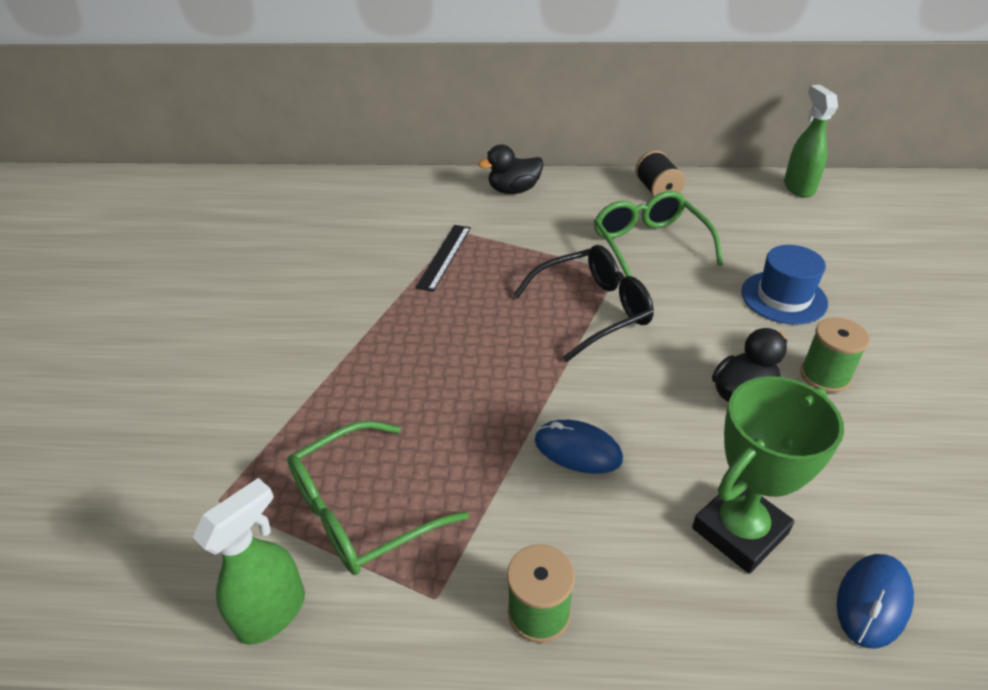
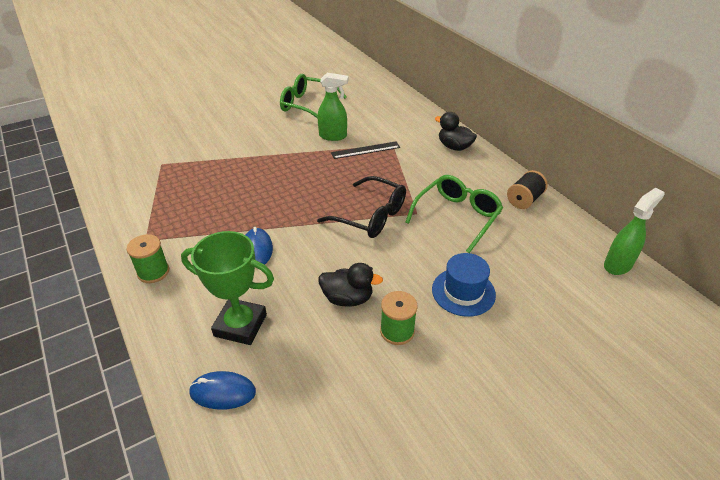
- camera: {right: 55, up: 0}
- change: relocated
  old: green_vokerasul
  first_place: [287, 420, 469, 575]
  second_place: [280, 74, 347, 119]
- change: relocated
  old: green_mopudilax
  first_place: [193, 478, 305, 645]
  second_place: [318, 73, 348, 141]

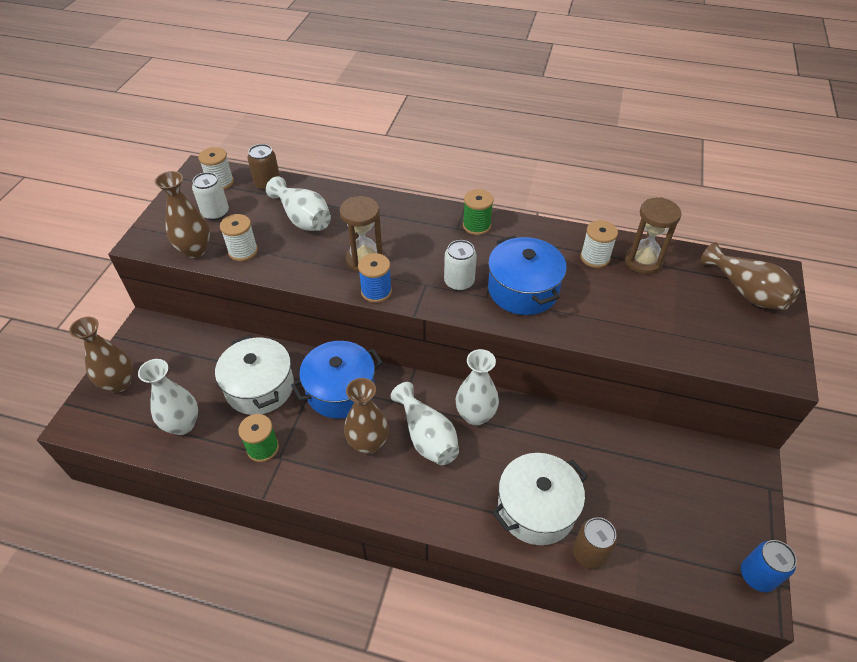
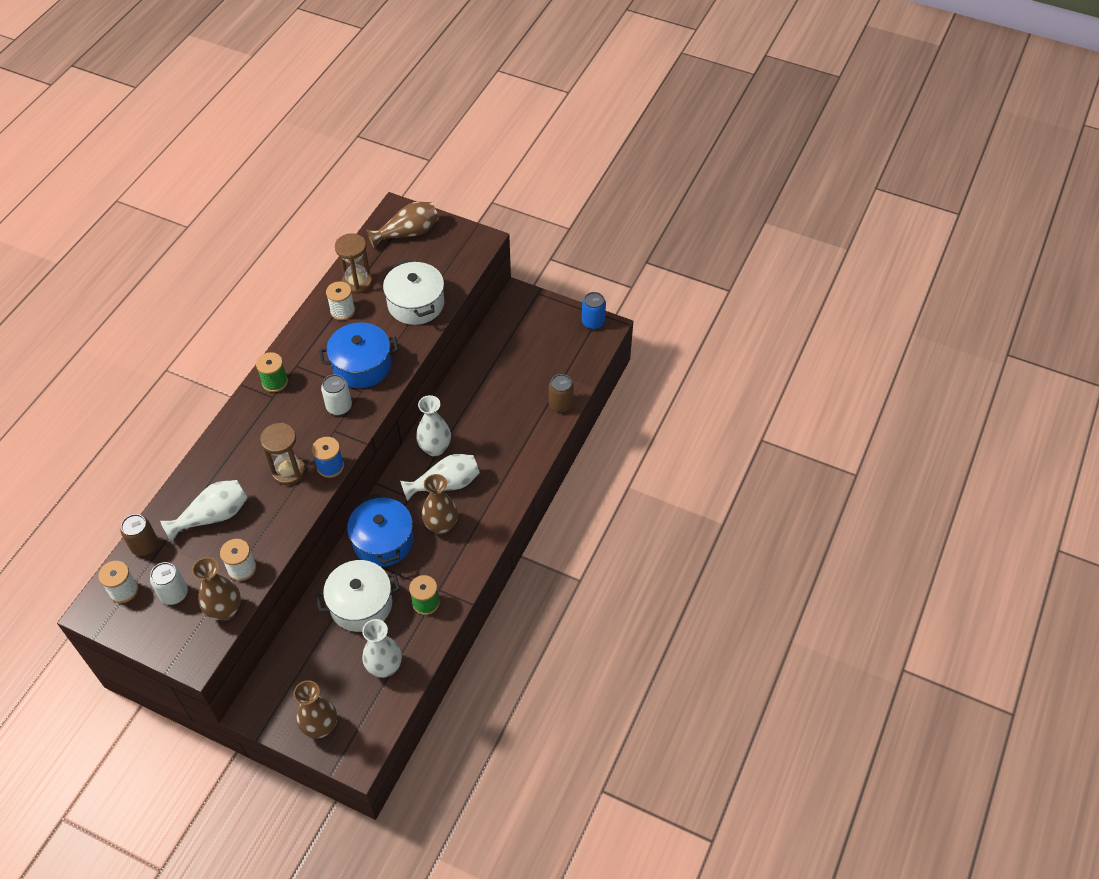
- camera: {right: -80, up: 5}
- change: relocated
  old: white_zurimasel
  first_place: [492, 453, 587, 545]
  second_place: [383, 260, 444, 325]

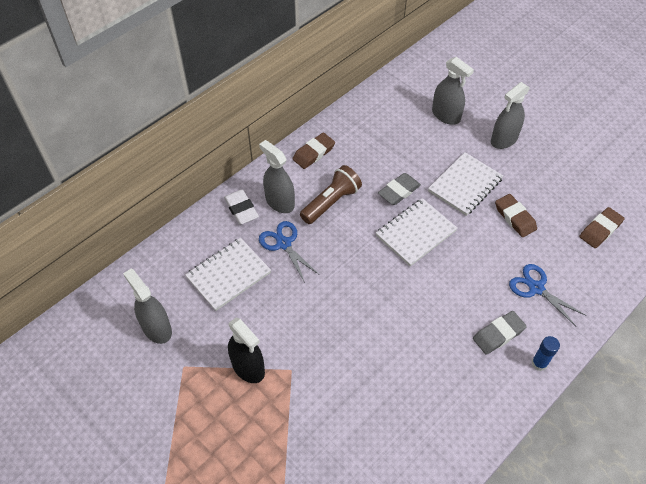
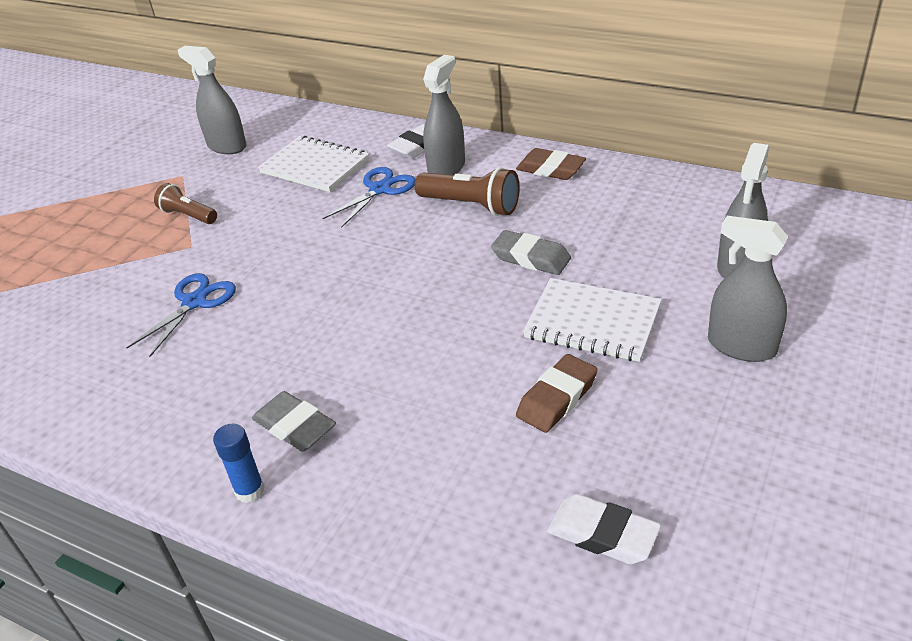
- camera: {right: 75, up: -15}
- change: relocated
  old: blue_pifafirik
  first_place: [509, 264, 587, 326]
  second_place: [126, 273, 236, 357]
- change: exchanged
  old: black_mopudilax
  new: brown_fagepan
  first_place: [228, 317, 265, 383]
  second_place: [154, 183, 217, 224]
- change: spun
  old: grey_mopudilax
  first_place: [123, 269, 172, 344]
  second_place: [178, 46, 246, 154]
  degrees: -90
- change: colour
  old: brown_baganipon
  new: white_baganipon
  first_place: [579, 207, 625, 248]
  second_place: [547, 494, 661, 564]
- change: missing
  old: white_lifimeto
  first_place: [376, 198, 457, 266]

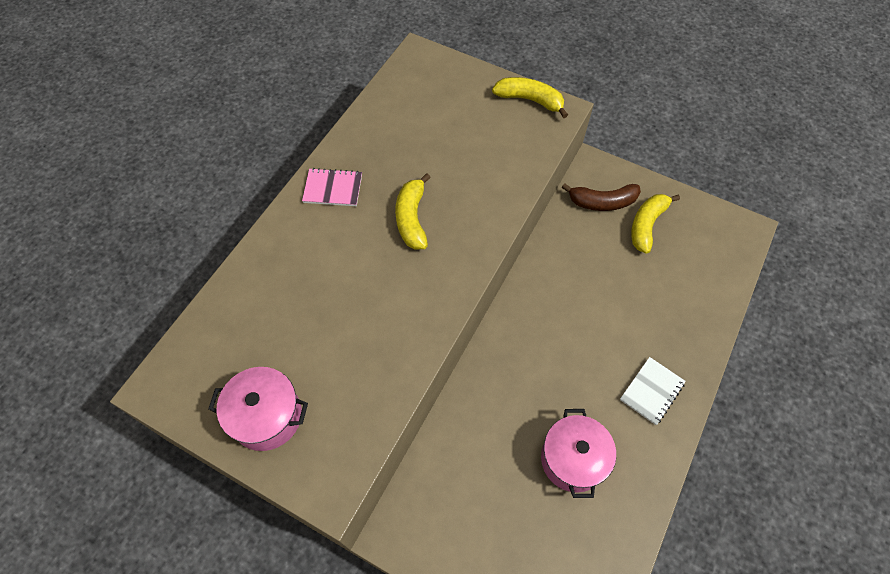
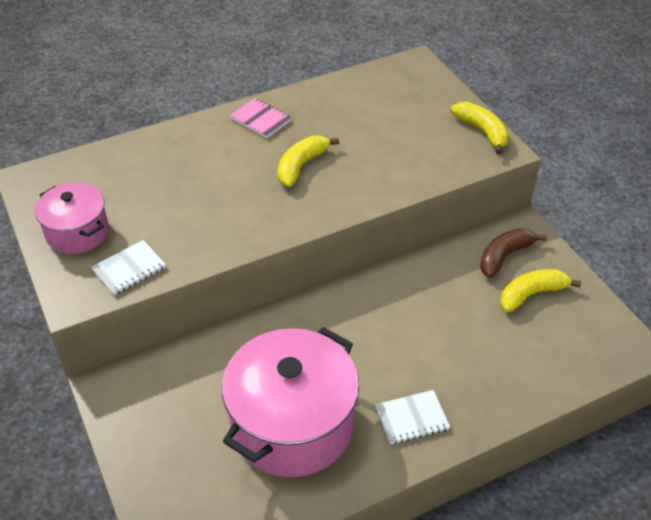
- camera: {right: 35, up: -15}
- change: appeared
  new: white_lifimeto
  second_place: [91, 240, 166, 295]
- change: size
  old: pink_zurimasel
  first_place: [541, 409, 616, 498]
  second_place: [222, 327, 359, 477]
  factor: 1.79
- change: spun
  old: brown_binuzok
  first_place: [562, 183, 641, 211]
  second_place: [480, 228, 547, 278]
  degrees: 105

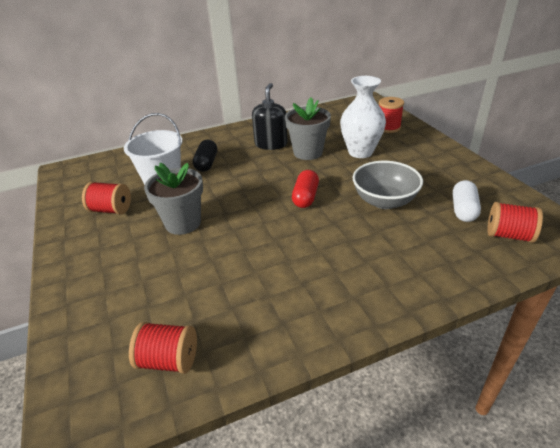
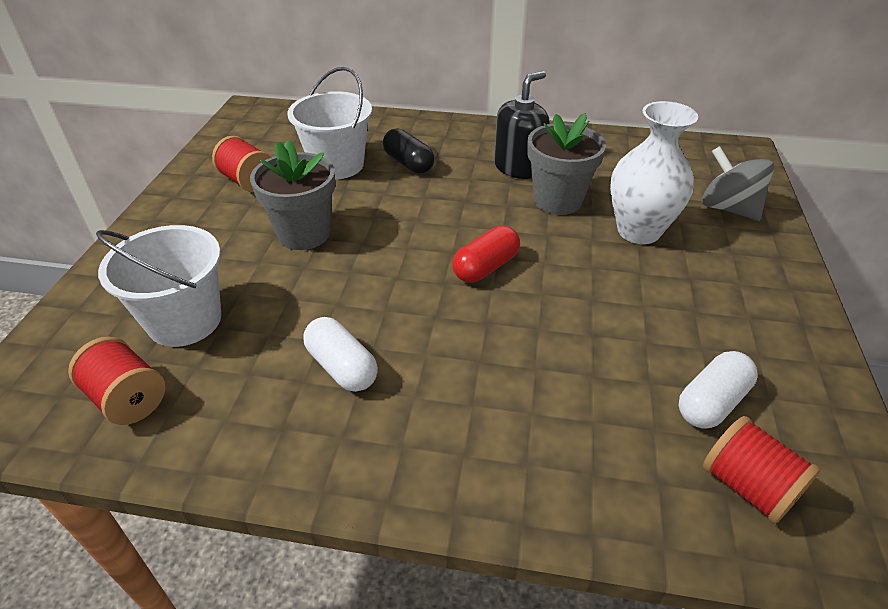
- camera: {right: 30, up: 5}
- change: appeared
  new: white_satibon
  second_place: [96, 225, 221, 347]
- change: appeared
  new: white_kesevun
  second_place: [303, 317, 378, 392]
- change: spun
  old: black_kesevun
  first_place: [193, 140, 217, 172]
  second_place: [383, 128, 435, 174]
  degrees: -75
- change: exchanged
  old: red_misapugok
  new: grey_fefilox
  first_place: [379, 97, 404, 133]
  second_place: [702, 146, 774, 221]
- change: missing
  old: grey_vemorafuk
  first_place: [353, 161, 423, 209]

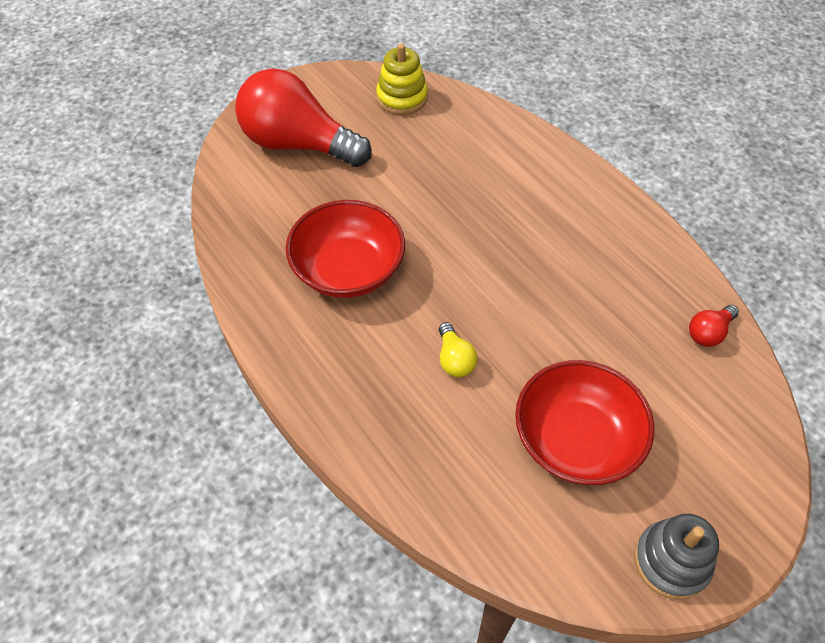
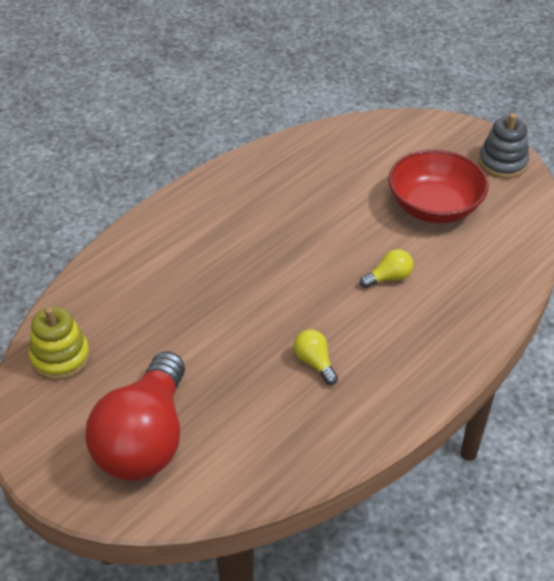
- camera: {right: -100, up: -10}
- change: exchanged
  old: red_vemorafuk
  new: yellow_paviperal
  first_place: [286, 200, 405, 298]
  second_place: [294, 330, 338, 385]
- change: missing
  old: red_paviperal
  first_place: [689, 305, 739, 347]

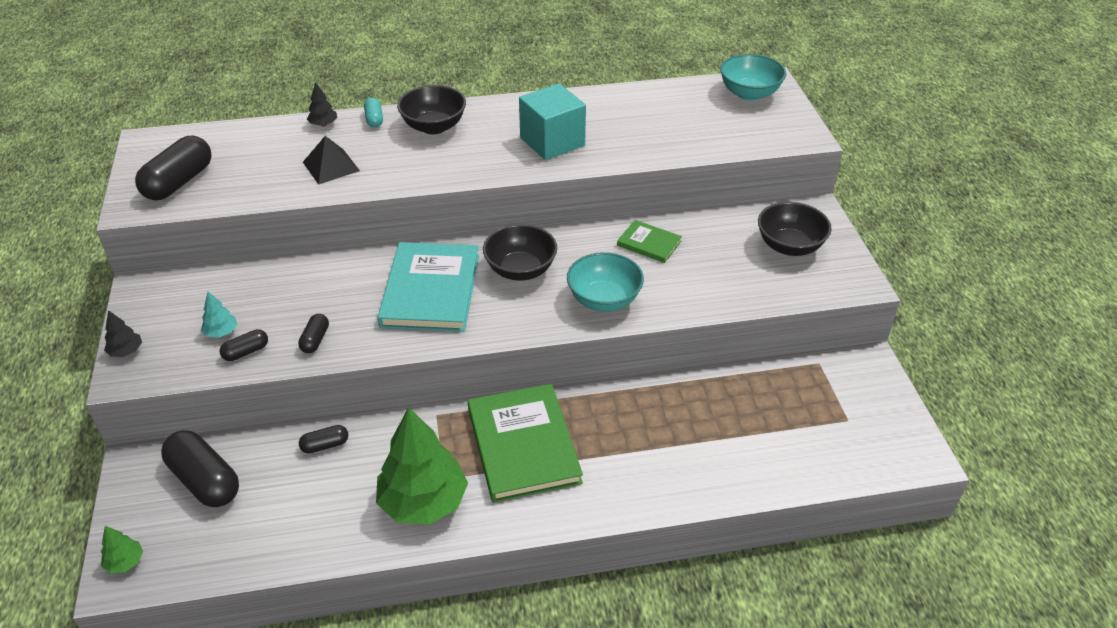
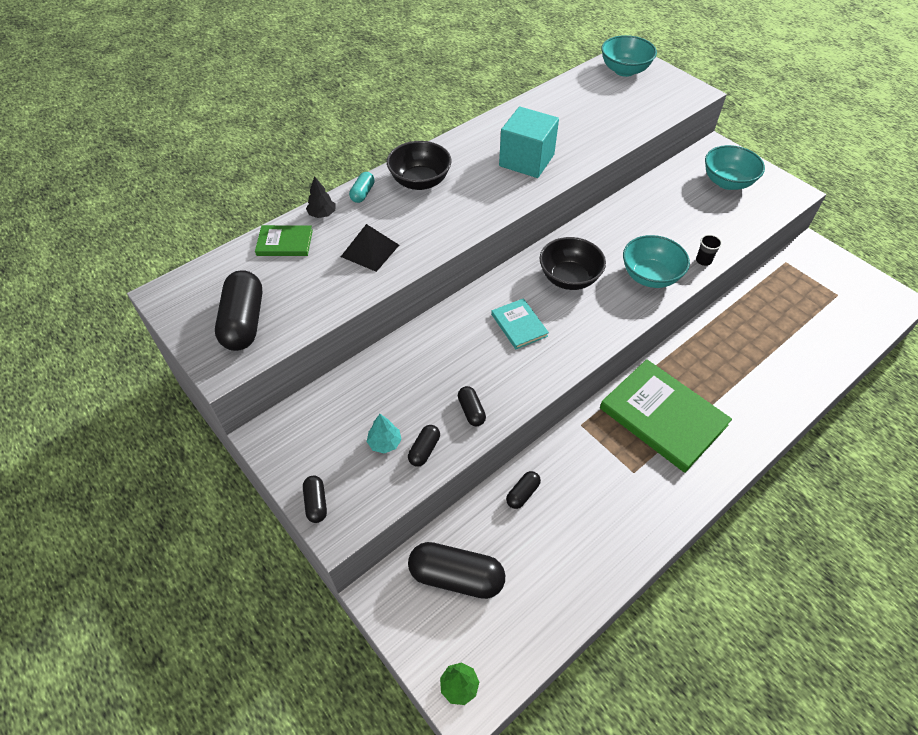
- camera: {right: -30, up: 10}
- change: relocated
  old: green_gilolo
  first_place: [617, 220, 682, 263]
  second_place: [255, 225, 313, 256]
- change: exchanged
  old: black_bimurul
  new: black_kesevun
  first_place: [104, 310, 142, 357]
  second_place: [303, 476, 327, 523]
- change: spun
  old: turquoise_kesevun
  first_place: [364, 98, 383, 128]
  second_place: [349, 172, 375, 203]
  degrees: 60
- change: size
  old: turquoise_gilolo
  first_place: [378, 242, 479, 332]
  second_place: [491, 298, 549, 349]
  factor: 0.49
- change: appeared
  new: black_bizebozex
  second_place: [696, 235, 722, 266]
- change: colour
  old: black_vemorafuk
  new: turquoise_vemorafuk
  first_place: [758, 202, 832, 256]
  second_place: [705, 145, 765, 190]
- change: missing
  old: green_bimurul
  first_place: [376, 407, 468, 525]

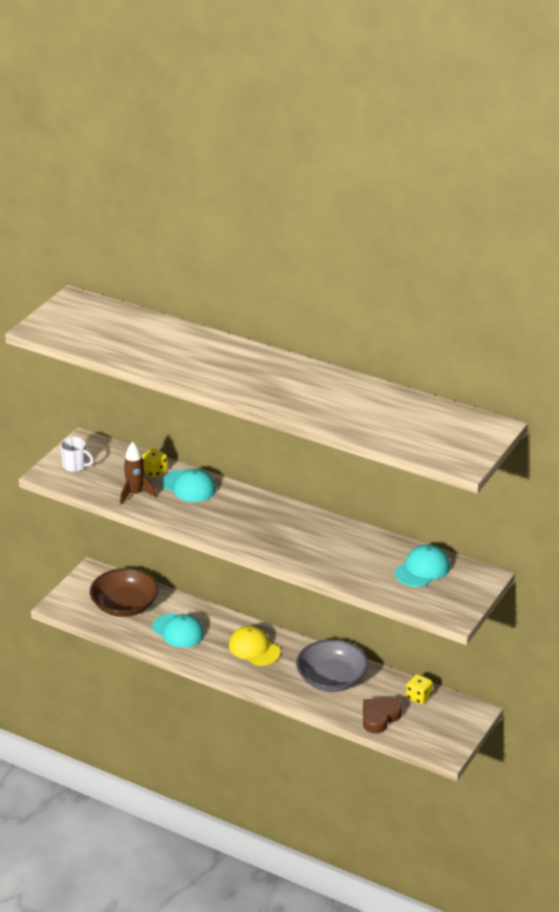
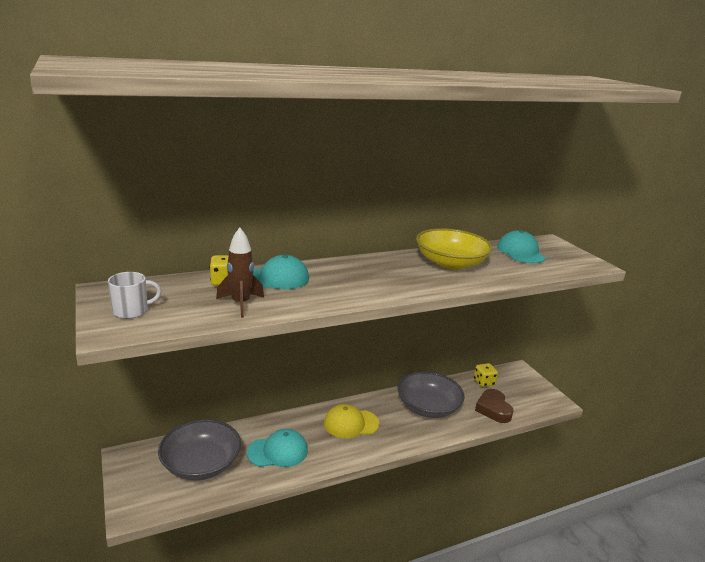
- camera: {right: -55, up: -10}
- change: colour
  old: brown_vemorafuk
  new: grey_vemorafuk
  first_place: [90, 568, 159, 617]
  second_place: [158, 419, 241, 480]
- change: appeared
  new: yellow_vemorafuk
  second_place: [416, 228, 493, 269]

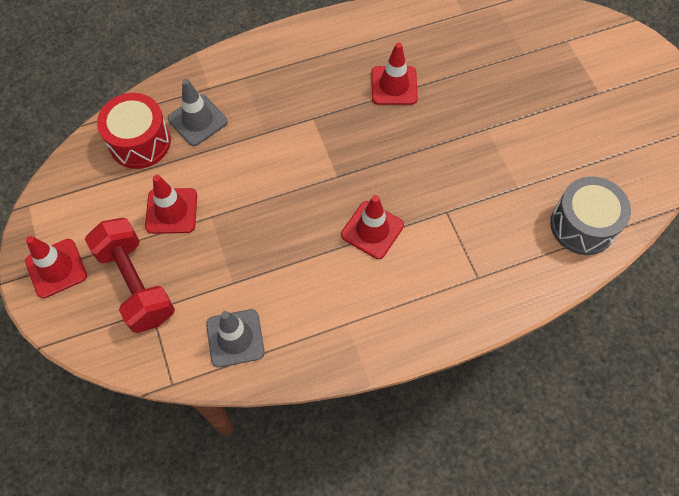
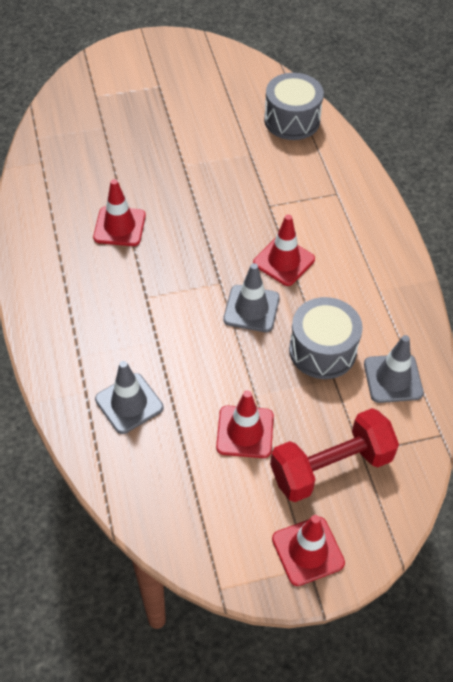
- camera: {right: -85, up: -10}
- change: appeared
  new: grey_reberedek
  second_place: [223, 263, 280, 332]
- change: appeared
  new: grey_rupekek
  second_place: [289, 297, 363, 379]
- change: missing
  old: red_rupekek
  first_place: [97, 93, 171, 169]

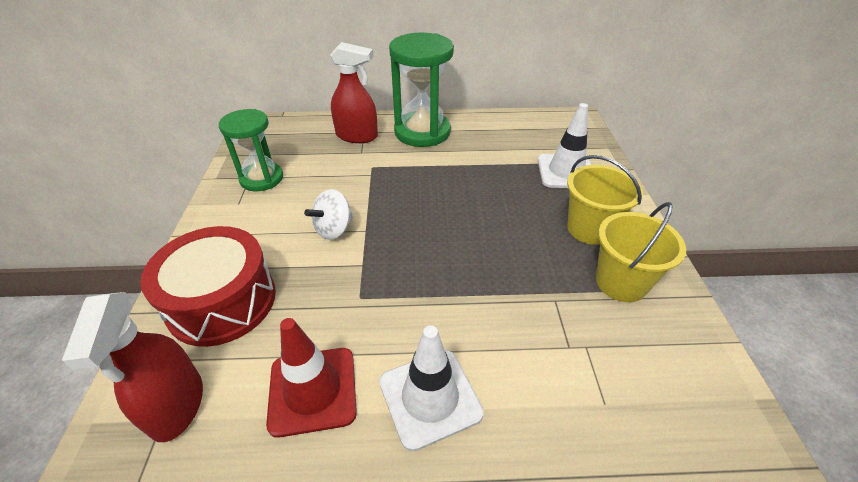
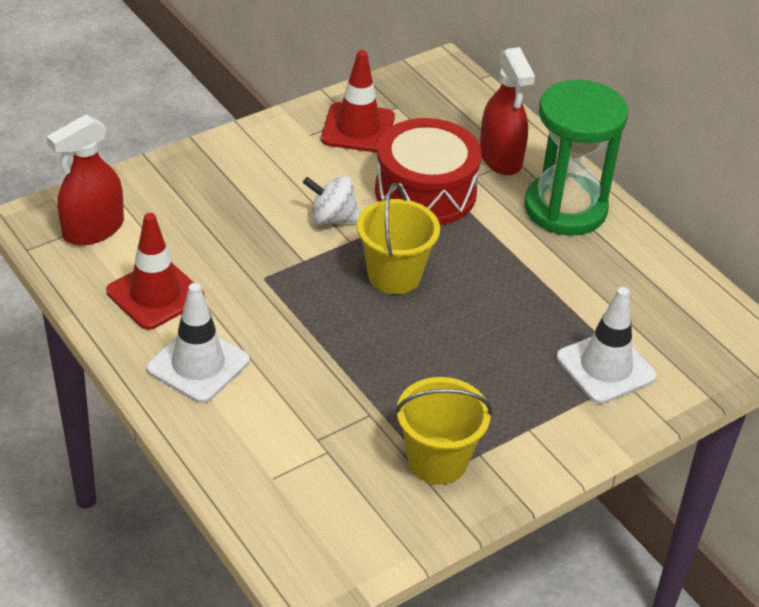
- camera: {right: 55, up: 0}
- change: exchanged
  old: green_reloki
  new: red_reberedek
  first_place: [219, 109, 283, 192]
  second_place: [321, 50, 395, 153]
- change: relocated
  old: yellow_satibon
  first_place: [567, 155, 643, 245]
  second_place: [357, 183, 440, 294]
- change: relocated
  old: red_rupekek
  first_place: [140, 226, 276, 347]
  second_place: [375, 118, 482, 225]

